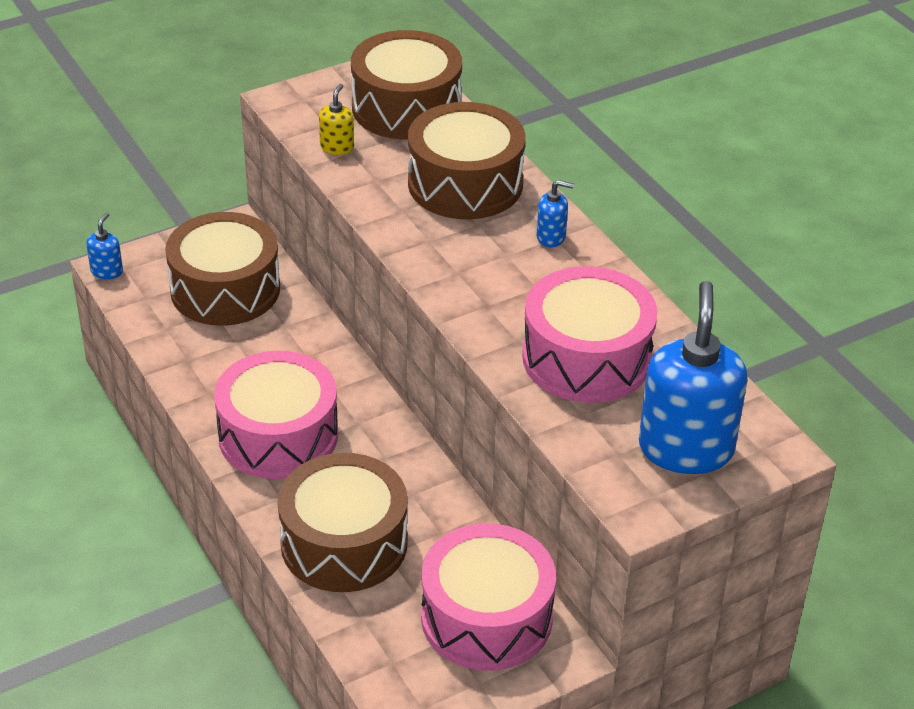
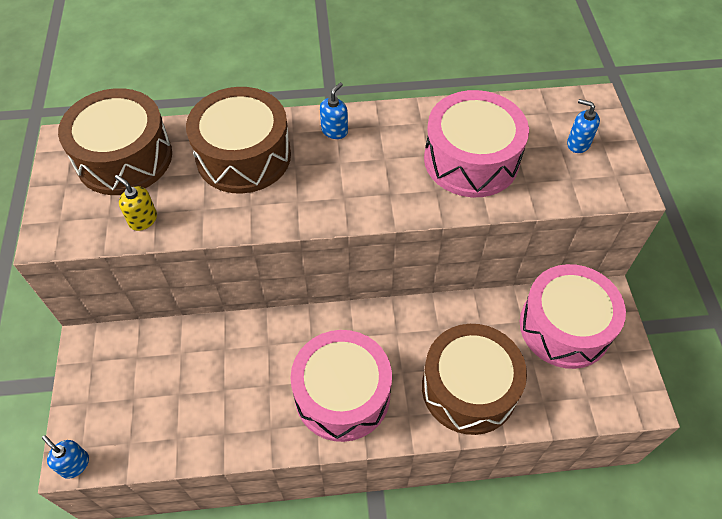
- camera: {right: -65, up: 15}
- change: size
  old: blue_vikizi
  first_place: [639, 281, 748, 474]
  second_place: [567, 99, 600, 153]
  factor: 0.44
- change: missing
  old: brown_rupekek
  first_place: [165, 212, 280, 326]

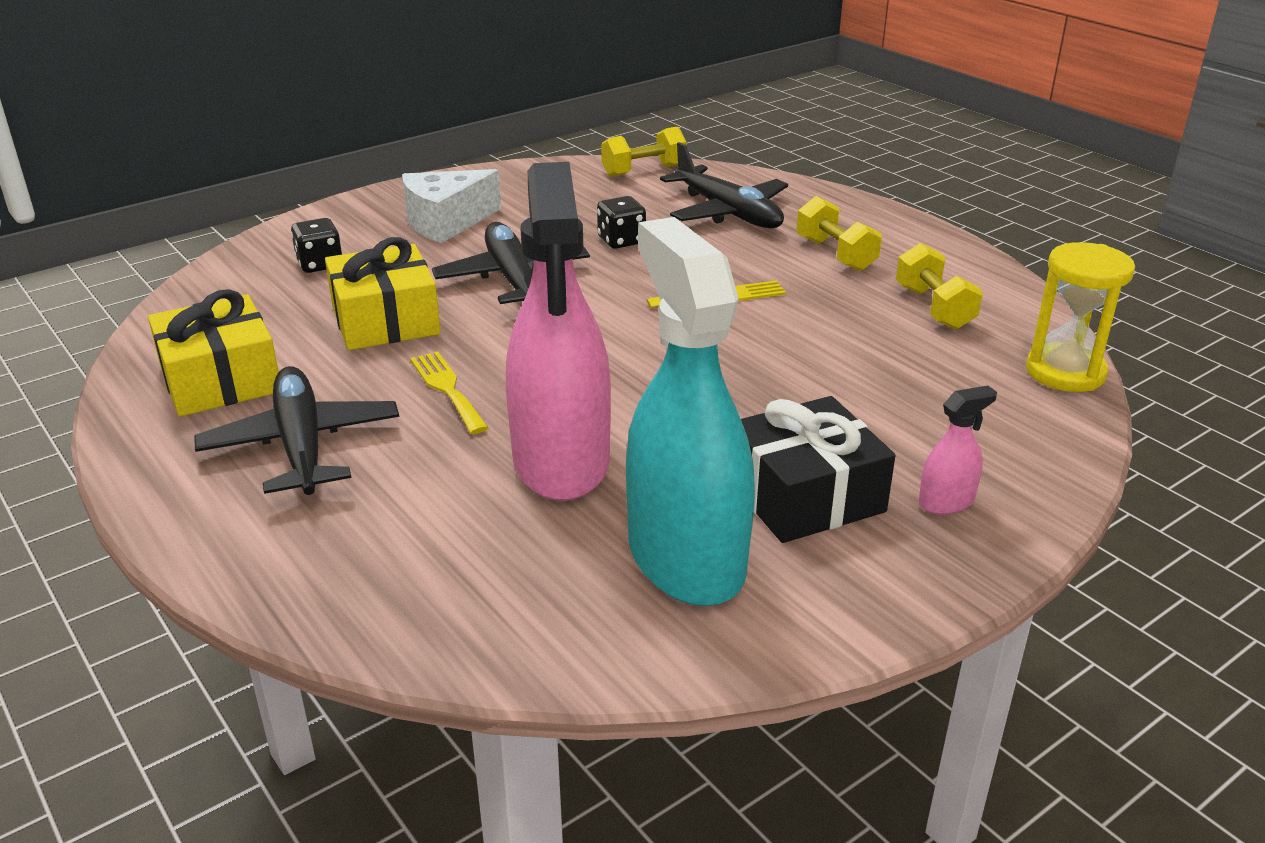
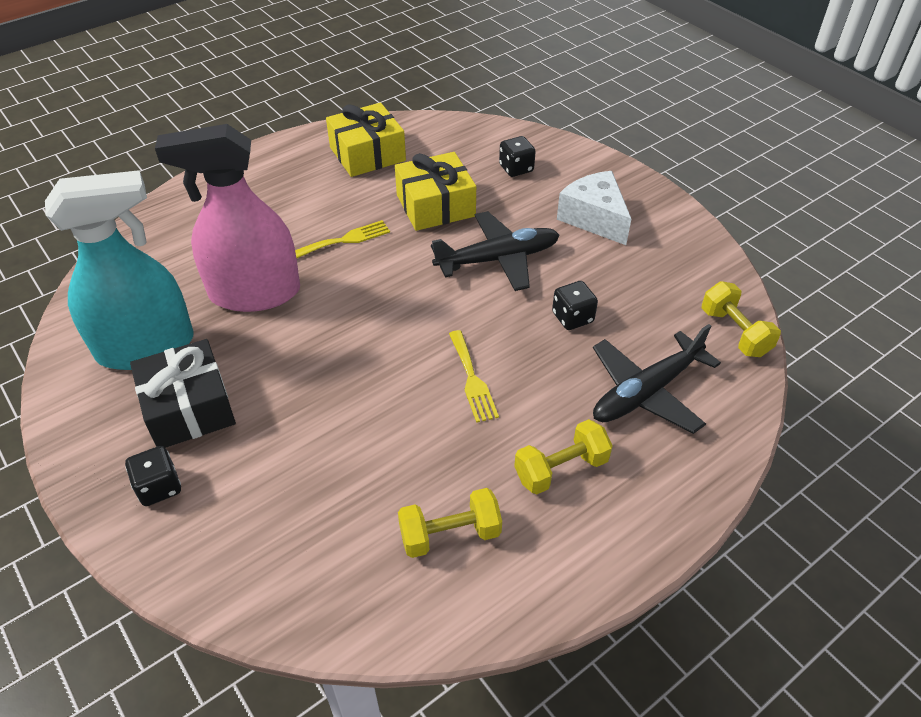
- camera: {right: 90, up: 15}
- change: exchanged
  old: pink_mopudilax
  new: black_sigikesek
  first_place: [918, 386, 997, 515]
  second_place: [125, 446, 181, 506]
- change: missing
  old: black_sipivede
  first_place: [194, 366, 399, 495]
- change: missing
  old: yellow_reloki
  first_place: [1026, 242, 1135, 392]

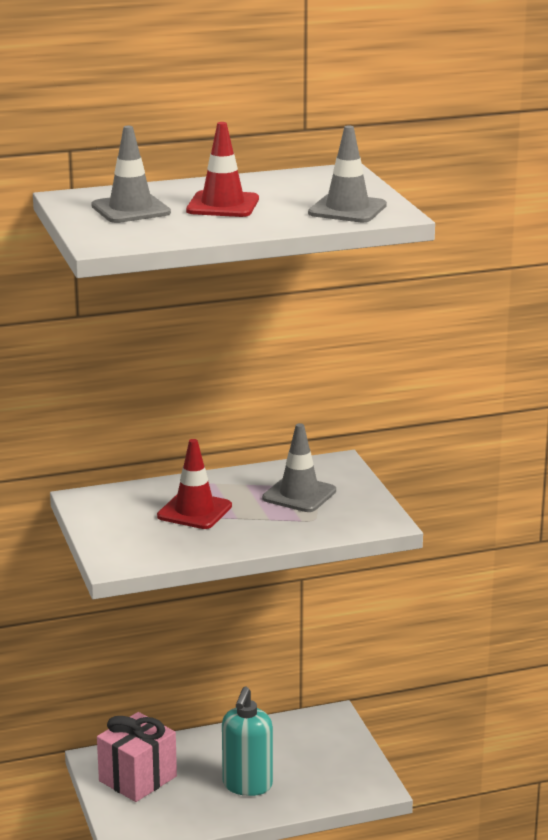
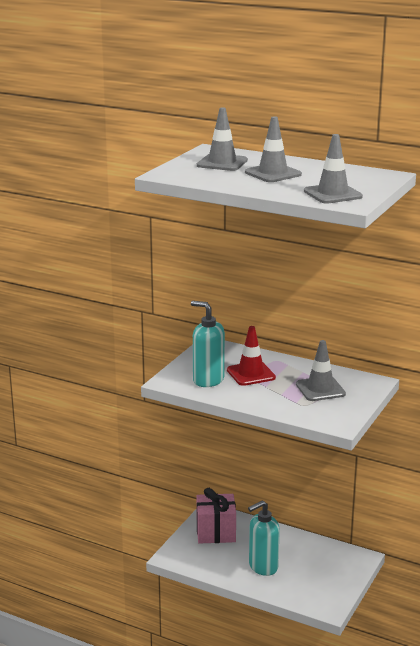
- camera: {right: 45, up: 0}
- change: appeared
  new: turquoise_vikizi
  second_place: [191, 301, 225, 387]
- change: colour
  old: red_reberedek
  new: grey_reberedek
  first_place: [186, 122, 259, 217]
  second_place: [245, 116, 302, 182]

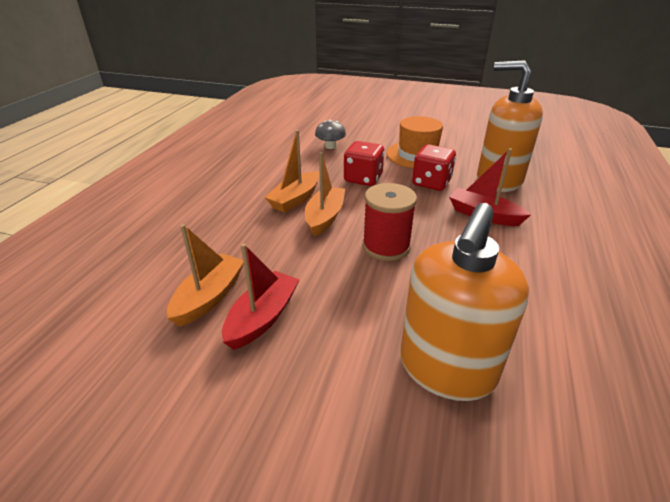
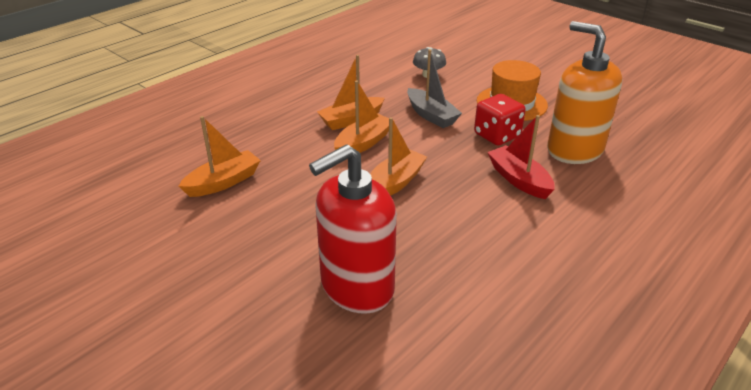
- camera: {right: 25, up: 0}
- change: colour
  old: orange_vikizi
  new: red_vikizi
  first_place: [400, 203, 529, 401]
  second_place: [309, 144, 397, 314]
- change: exchanged
  old: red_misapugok
  new: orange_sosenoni
  first_place: [362, 183, 417, 261]
  second_place: [370, 117, 427, 196]
- change: exchanged
  old: red_sigikesek
  new: grey_sosenoni
  first_place: [344, 141, 385, 186]
  second_place: [407, 49, 462, 128]
- change: missing
  old: red_sosenoni
  first_place: [222, 243, 300, 350]

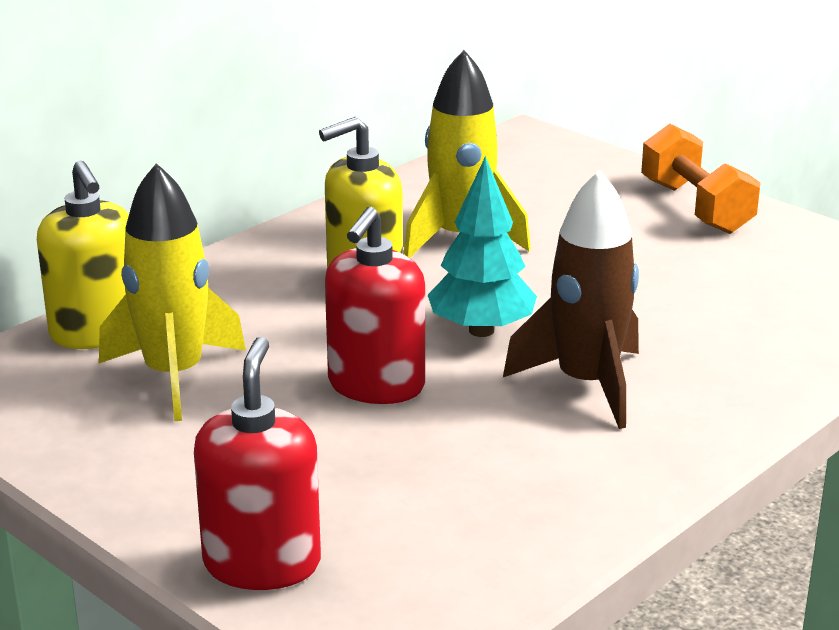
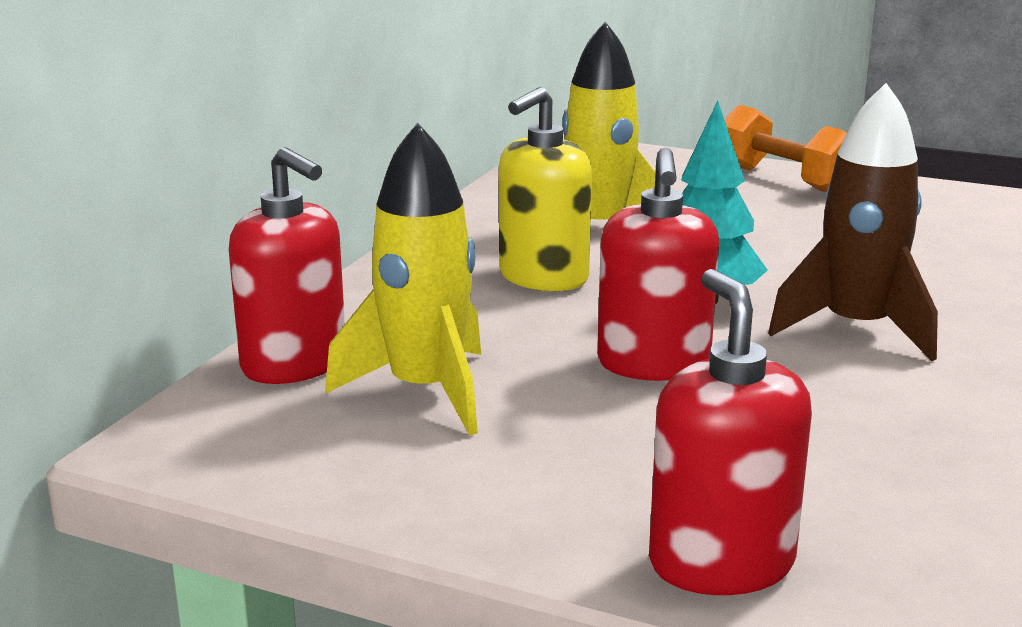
- camera: {right: -20, up: -5}
- change: colour
  old: yellow_vikizi
  new: red_vikizi
  first_place: [37, 161, 129, 349]
  second_place: [229, 147, 345, 384]

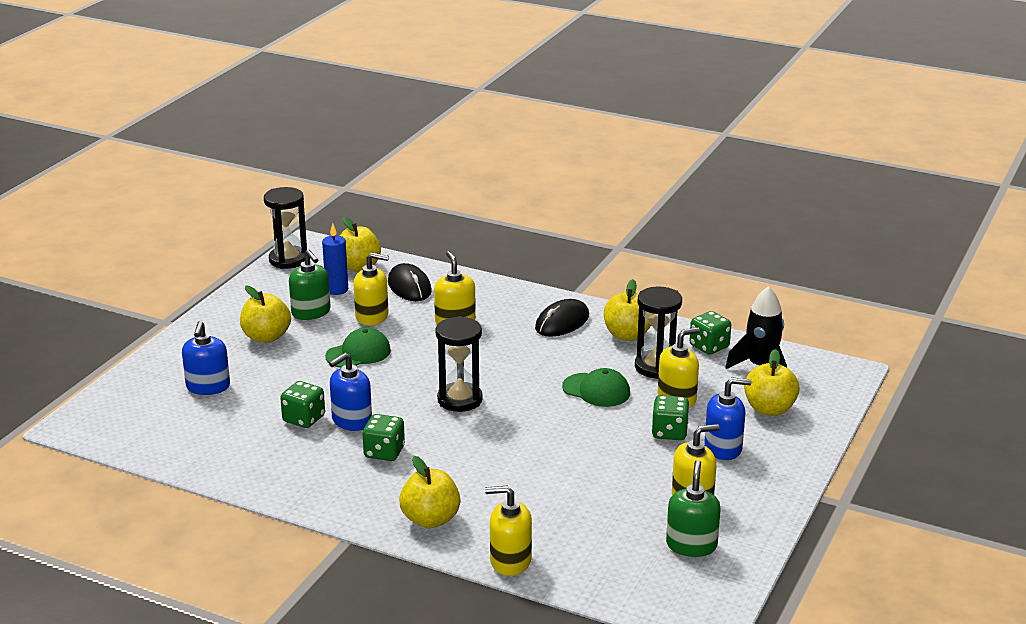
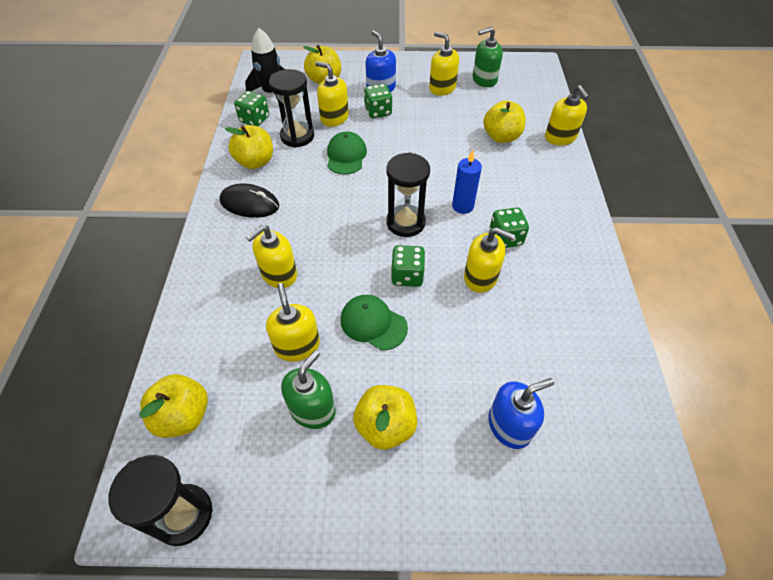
- camera: {right: -115, up: 25}
- change: relocated
  old: green_sigikesek
  first_place: [280, 381, 325, 428]
  second_place: [391, 245, 425, 287]
- change: relocated
  old: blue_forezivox
  first_place: [322, 224, 348, 295]
  second_place: [452, 150, 482, 214]
- change: colour
  old: blue_vikizi
  new: yellow_vikizi
  first_place: [329, 353, 372, 431]
  second_place: [464, 227, 515, 293]
- change: relocated
  old: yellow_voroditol
  first_place: [399, 456, 461, 528]
  second_place: [483, 101, 526, 143]
- change: missing
  old: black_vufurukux
  first_place: [388, 263, 432, 301]

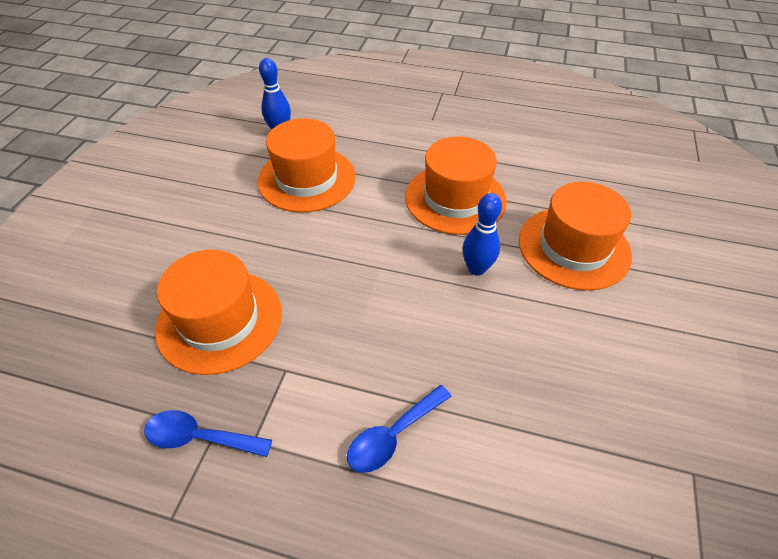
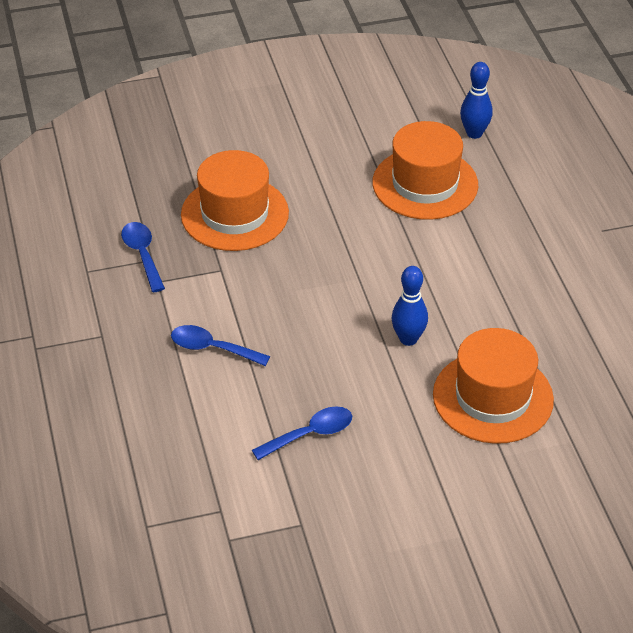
- camera: {right: 60, up: -5}
- change: appeared
  new: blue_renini
  second_place: [252, 406, 352, 460]
- change: missing
  old: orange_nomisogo
  first_place: [405, 136, 507, 235]

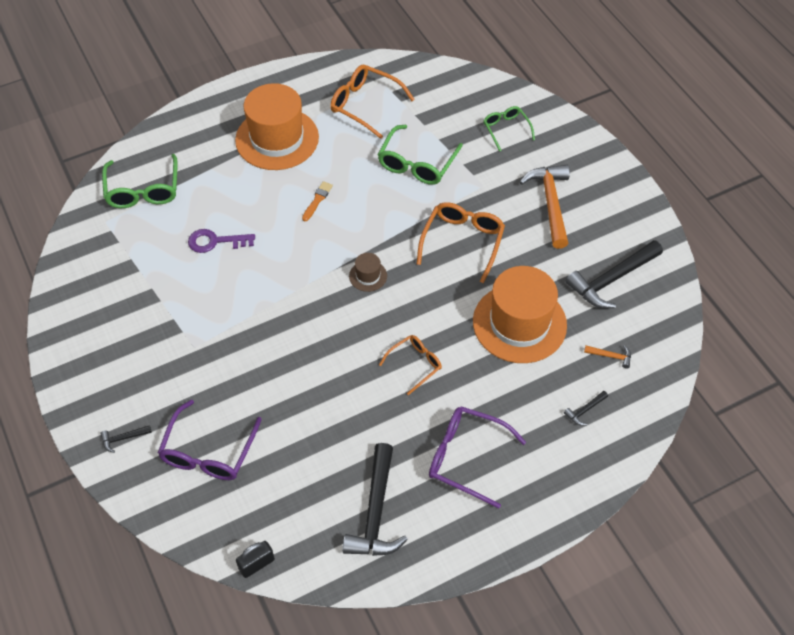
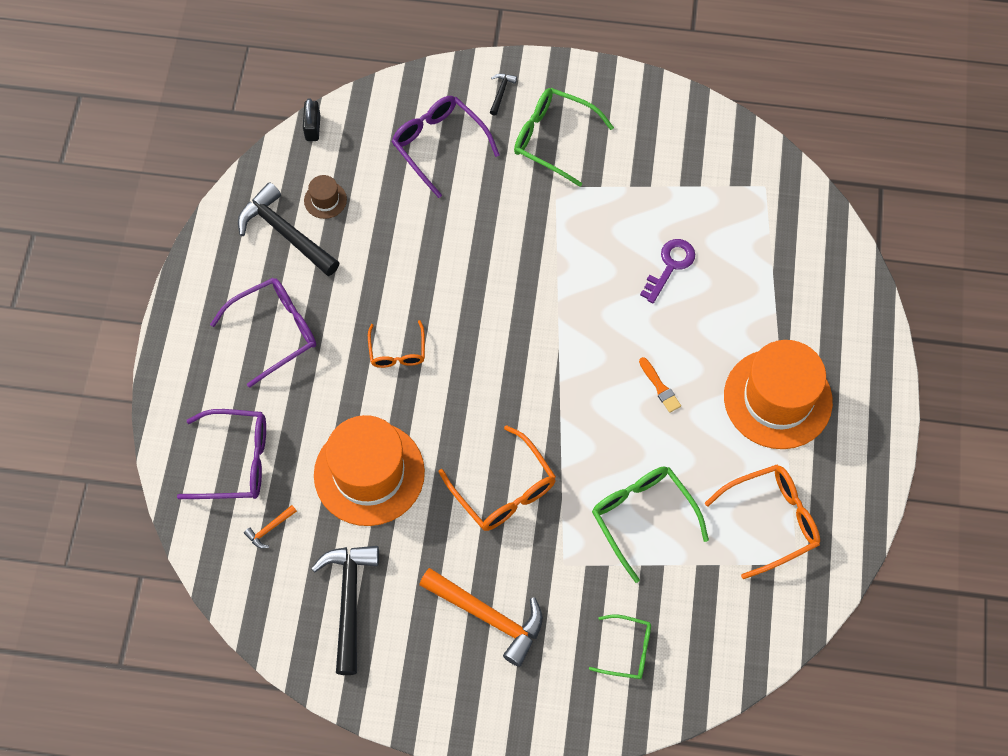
- camera: {right: 125, up: 10}
- change: exchanged
  old: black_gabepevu
  new: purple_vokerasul
  first_place: [564, 391, 608, 426]
  second_place: [177, 409, 266, 499]
- change: relocated
  old: brown_nomisogo
  first_place: [349, 253, 387, 292]
  second_place: [304, 175, 347, 219]
- change: relocated
  old: green_vokerasul
  first_place: [102, 154, 178, 208]
  second_place: [514, 88, 614, 187]

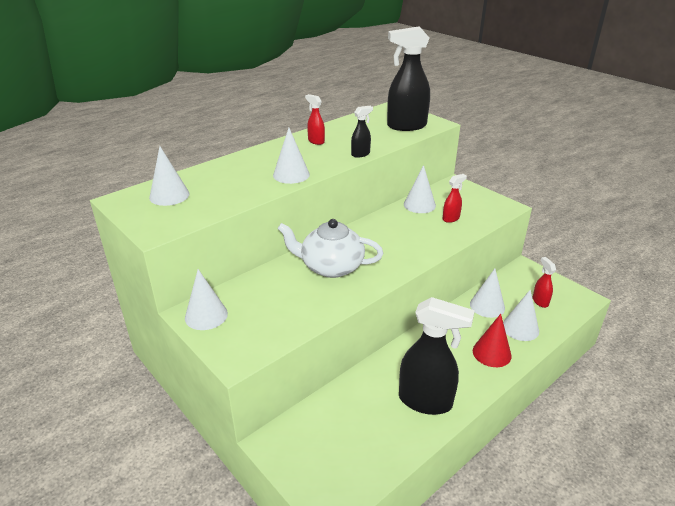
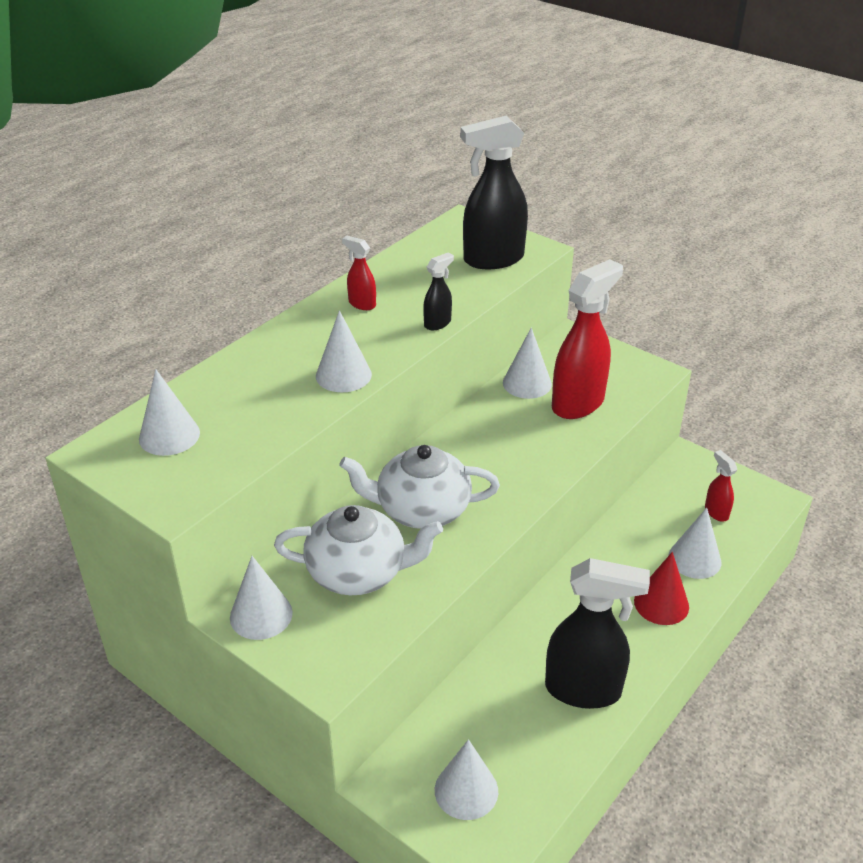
- camera: {right: -10, up: 5}
- change: appeared
  new: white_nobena
  second_place: [274, 505, 443, 595]
- change: relocated
  old: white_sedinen
  first_place: [470, 269, 505, 318]
  second_place: [435, 739, 498, 820]
- change: size
  old: red_mopudilax
  first_place: [443, 174, 467, 223]
  second_place: [552, 259, 623, 419]
  factor: 2.13

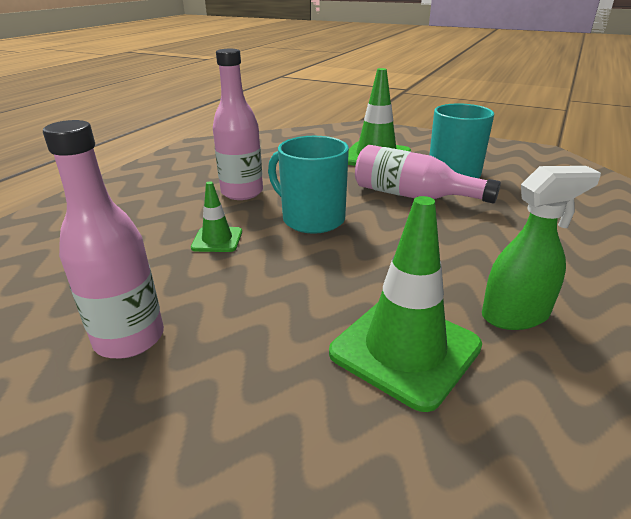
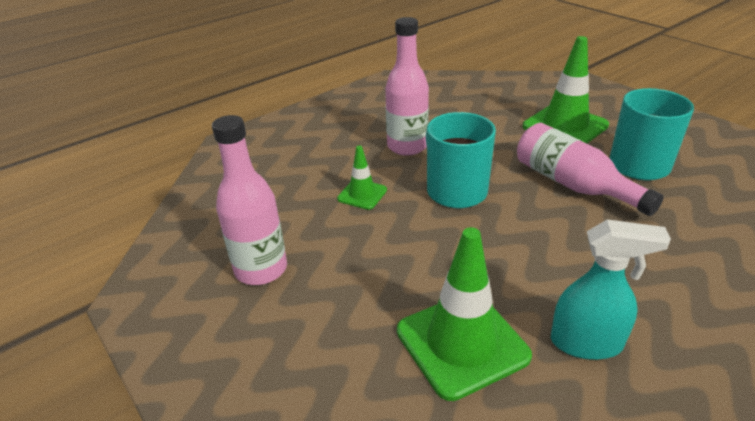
- camera: {right: 25, up: 5}
- change: colour
  old: green_mopudilax
  new: turquoise_mopudilax
  first_place: [482, 166, 601, 330]
  second_place: [551, 220, 671, 360]

